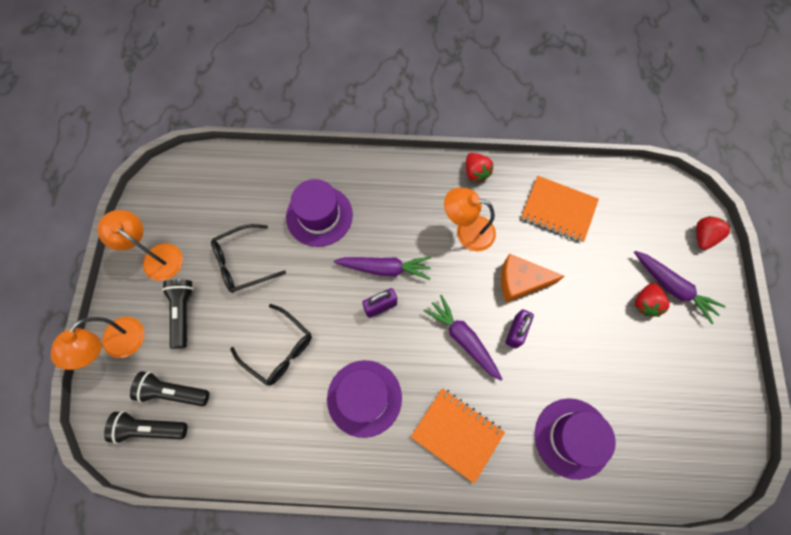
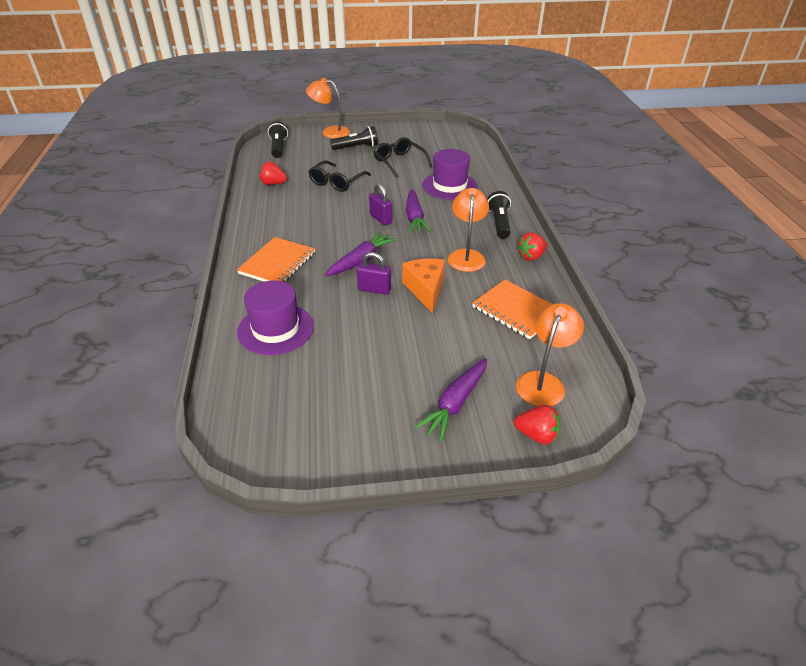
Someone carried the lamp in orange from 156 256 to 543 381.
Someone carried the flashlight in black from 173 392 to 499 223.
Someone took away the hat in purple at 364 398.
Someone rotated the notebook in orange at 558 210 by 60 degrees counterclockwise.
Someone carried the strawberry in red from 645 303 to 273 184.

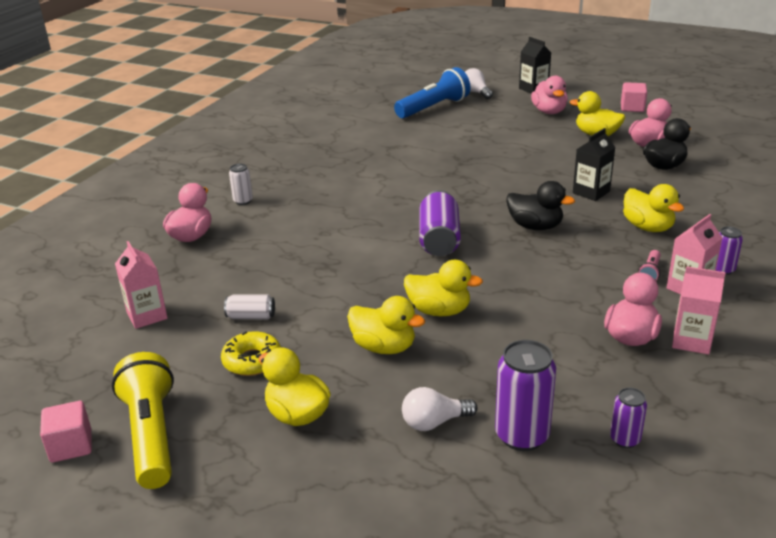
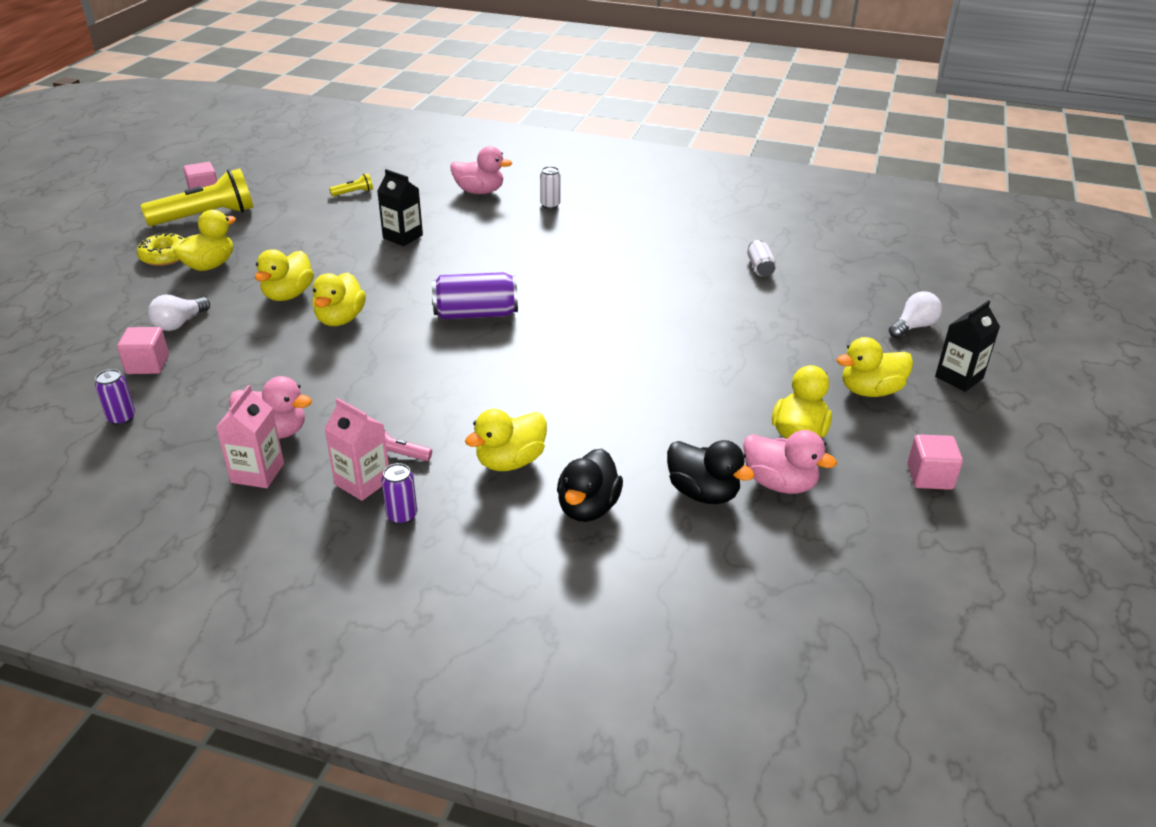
Someone swapped the carton in pink at 147 315 for the flashlight in yellow at 354 192.
Someone carried the donut in yellow from 252 360 to 165 256.
Someone carried the can in white from 251 316 to 760 268.
Someone took away the flashlight in blue at 434 108.
Someone rotated the light bulb in white at 434 422 by 120 degrees counterclockwise.
Someone swapped the can in purple at 522 435 for the cube in pink at 147 365.
Someone carried the duck in black from 535 226 to 588 508.
Someone repainted the duck in pink at 549 112, which became the duck in yellow at 870 391.
Someone carried the carton in black from 591 192 to 403 237.

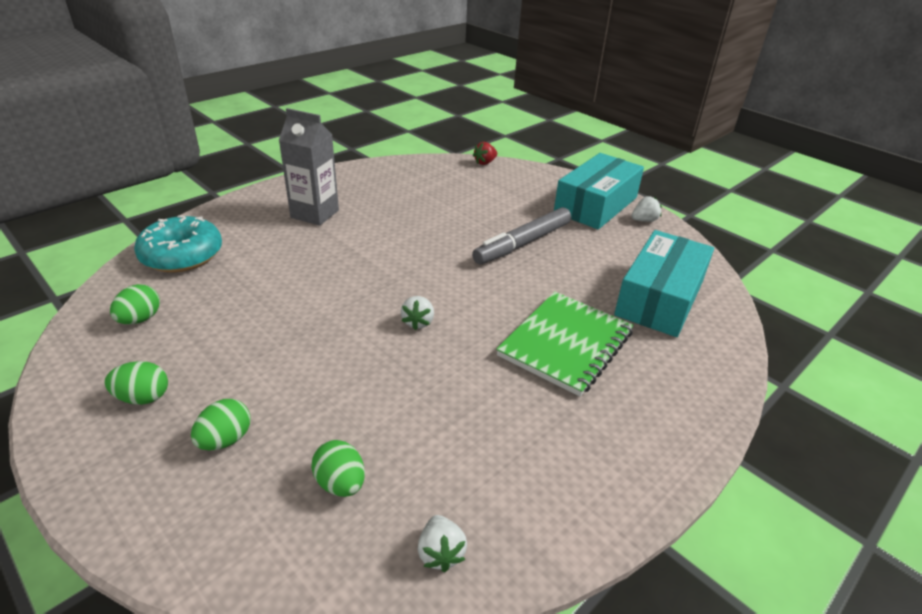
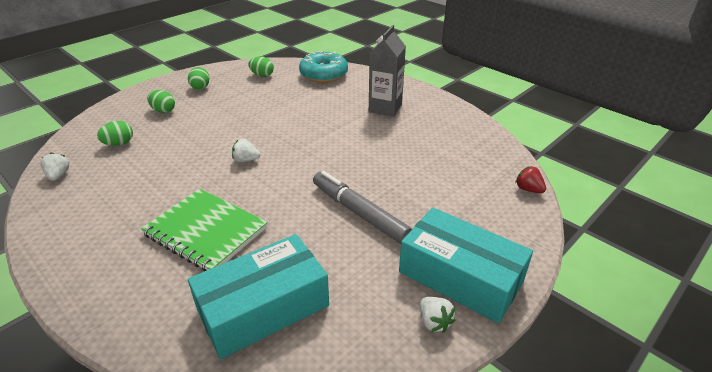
Someone rotated the strawberry in white at 440 553 by 90 degrees clockwise.
Someone rotated the box in turquoise at 659 298 by 60 degrees counterclockwise.

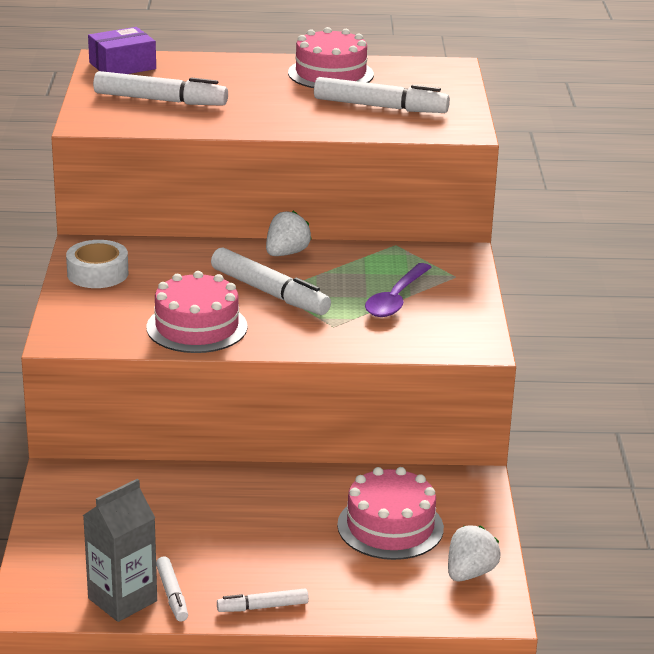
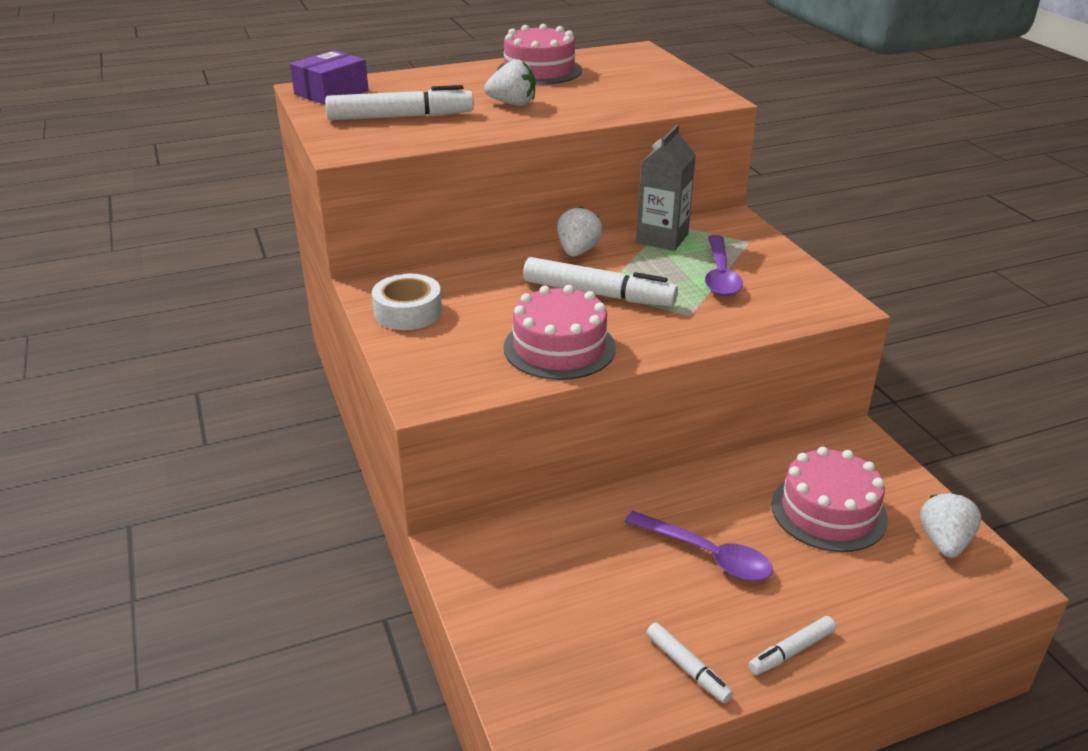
Someone carried the carton in grey from 122 600 to 662 238.
Someone took away the marker in white at 380 107.
Someone put down the strawberry in white at 512 104.
Someone put down the spoon in purple at 707 555.

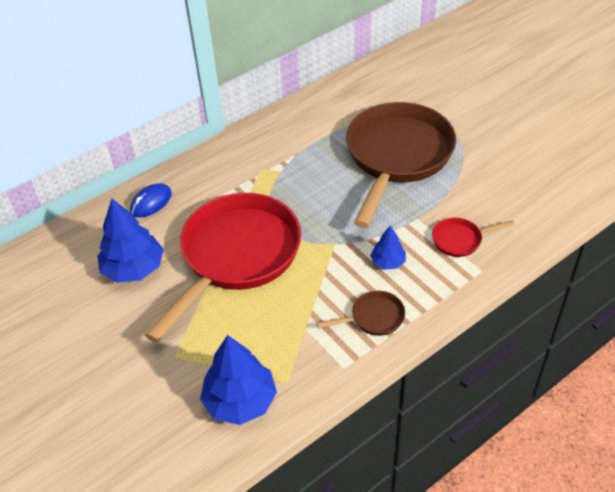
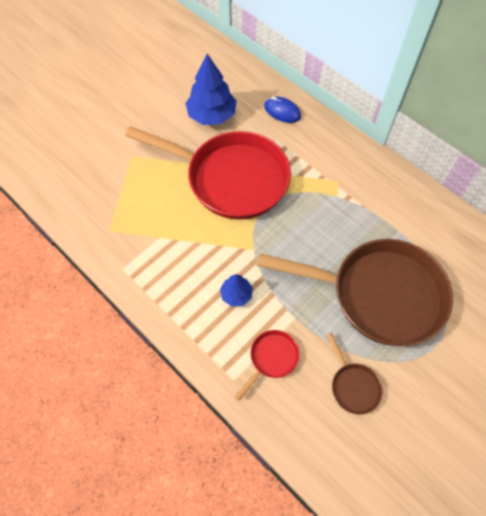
Someone took away the tree in blue at 240 401.
Someone carried the pan in brown from 373 318 to 353 386.
Someone rotated the pan in red at 460 240 by 60 degrees clockwise.

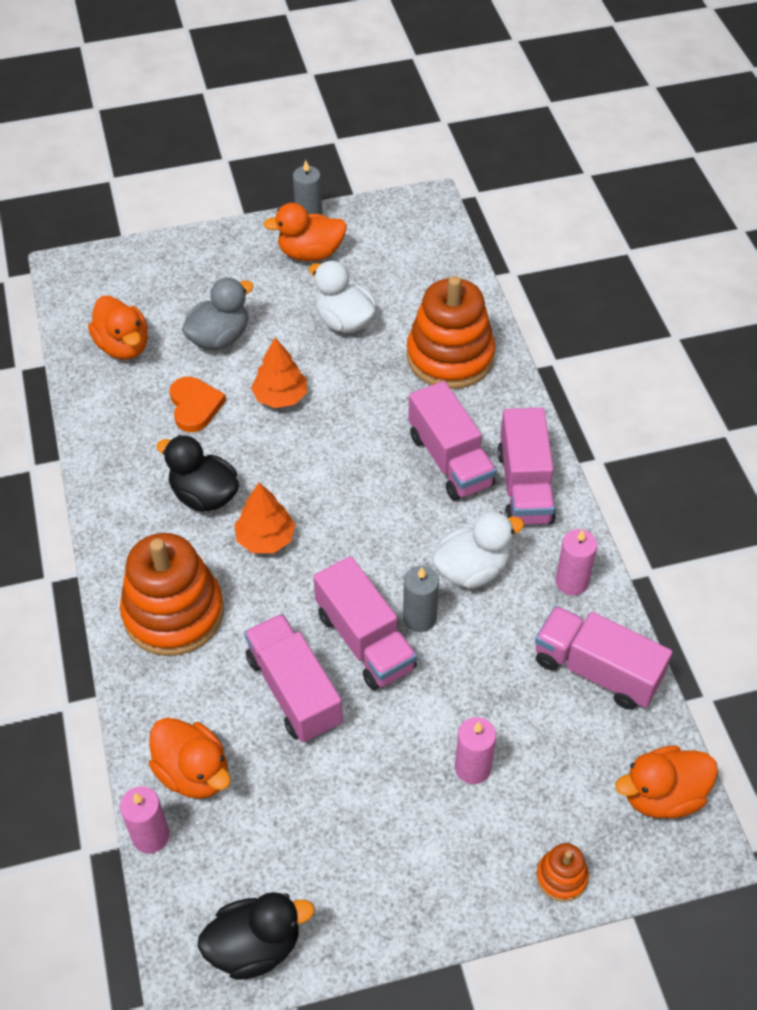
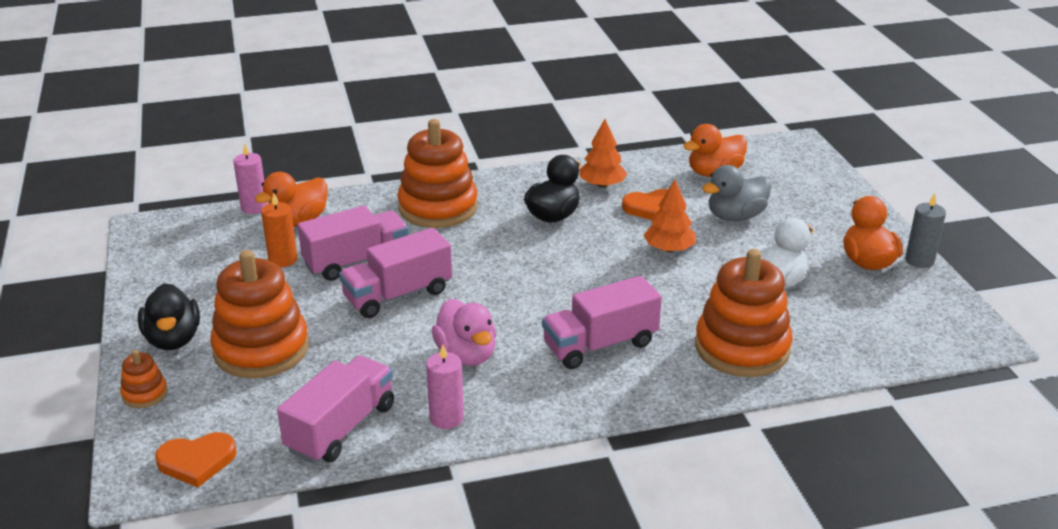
Someone rotated the duck in grey at 219 338 by 105 degrees clockwise.
Someone carried the duck in black from 255 946 to 173 339.
Someone carried the tree in orange from 266 538 to 602 185.
Someone took away the candle in grey at 419 618.
Someone repainted the duck in white at 472 570, which became the duck in pink at 466 355.
Someone swapped the candle in pink at 473 767 for the stacking toy in orange at 261 349.
Someone took away the truck in pink at 524 486.
Someone swapped the duck in orange at 662 795 for the heart in orange at 197 461.
Someone put down the candle in orange at 283 260.

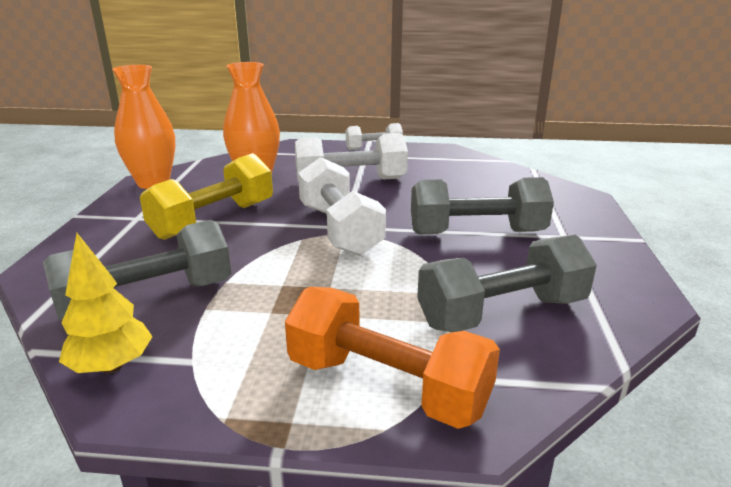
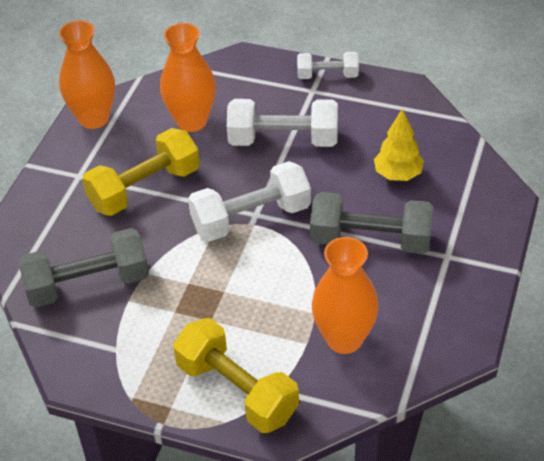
Someone carried the tree in yellow from 112 366 to 397 175.
Someone repainted the dumbbell in orange at 387 385, which became the dumbbell in yellow at 237 390.
Someone rotated the dumbbell in white at 339 229 by 75 degrees clockwise.
Someone swapped the dumbbell in grey at 502 313 for the vase in orange at 344 339.

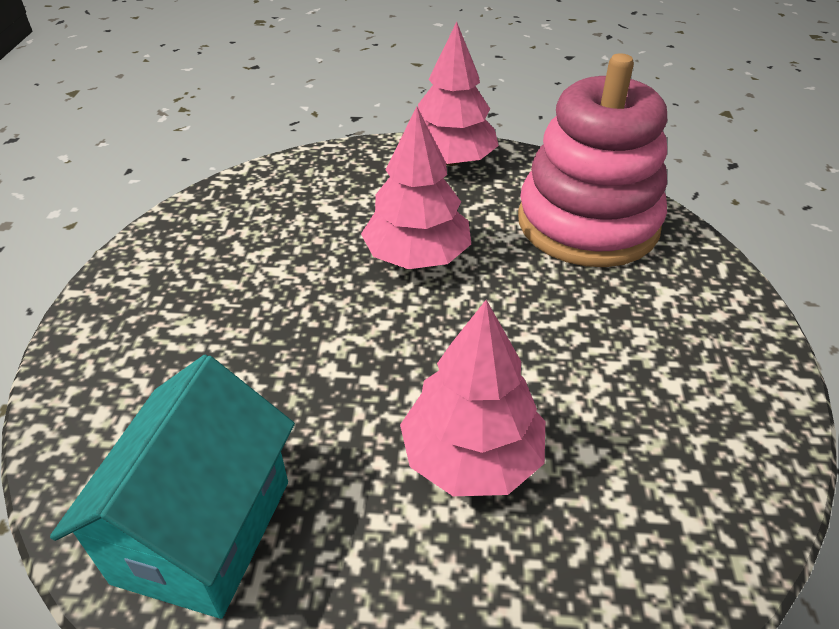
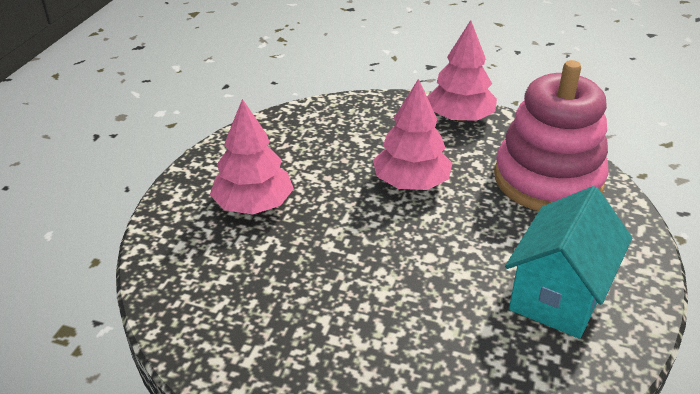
Someone carried the house in turquoise from 204 531 to 559 295.
Someone carried the tree in pink from 472 456 to 253 204.

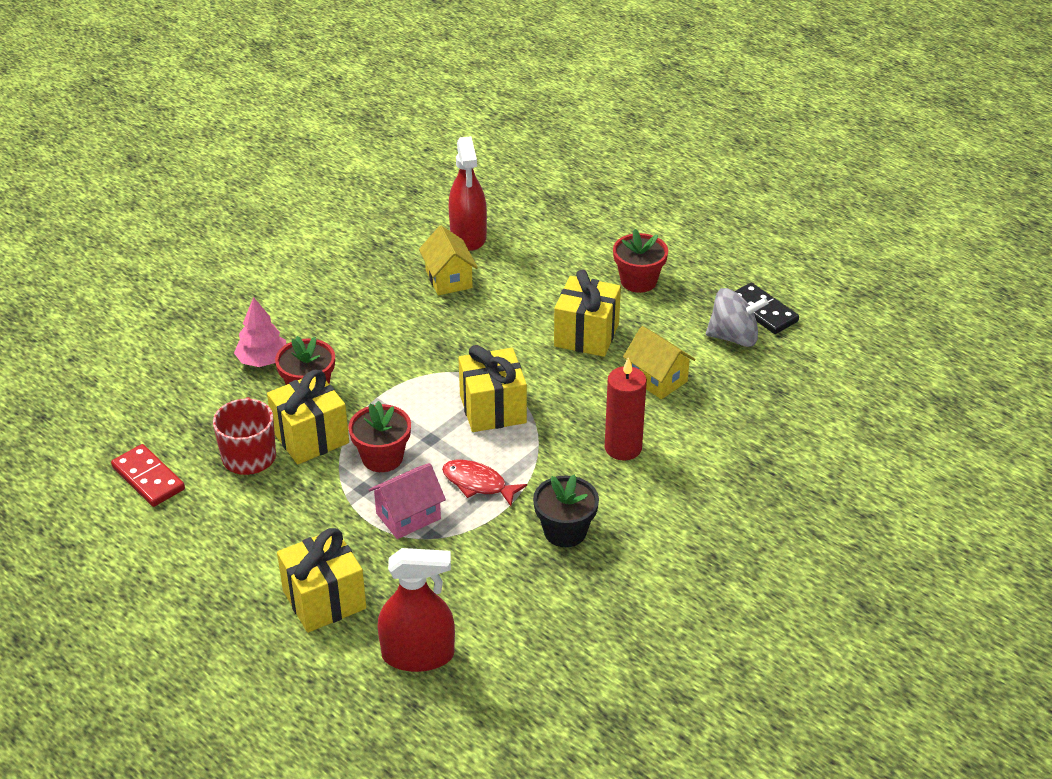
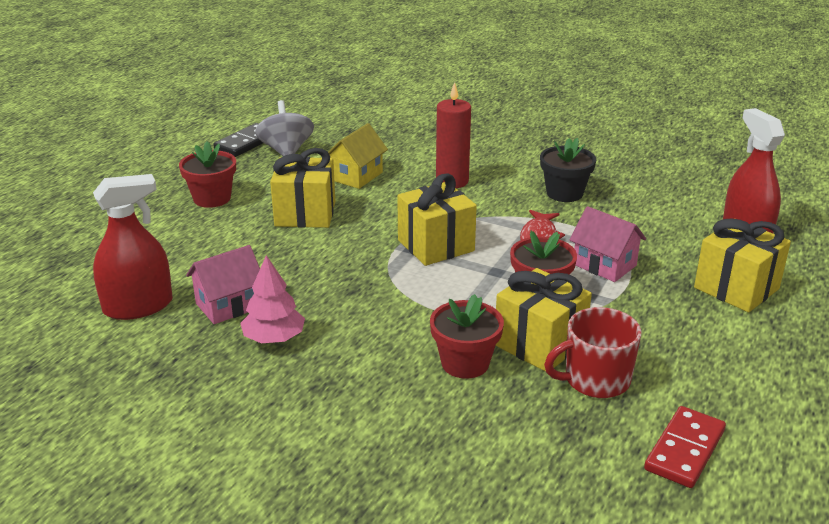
Someone carried the tree in pink from 262 360 to 274 338.
Someone repainted the house in yellow at 449 279, which became the house in pink at 228 305.

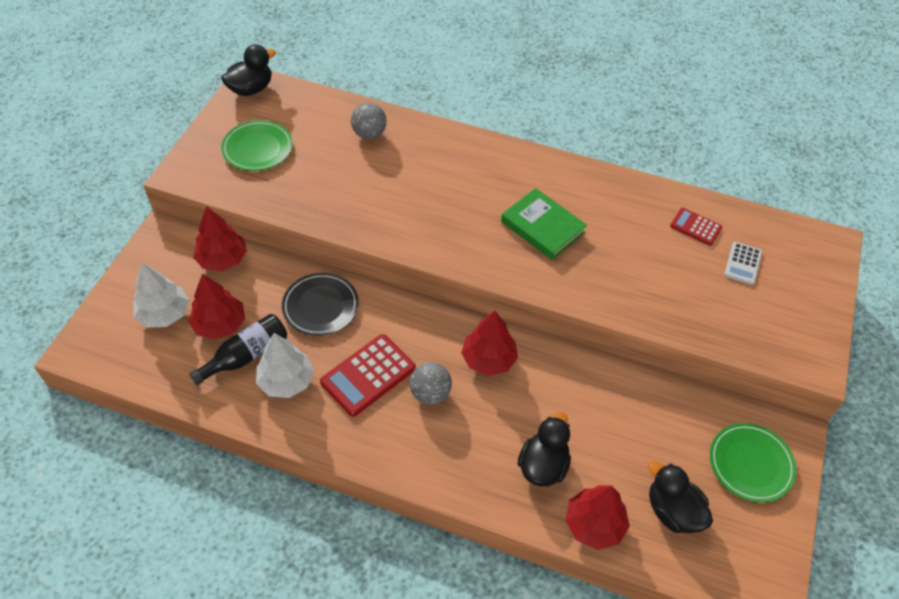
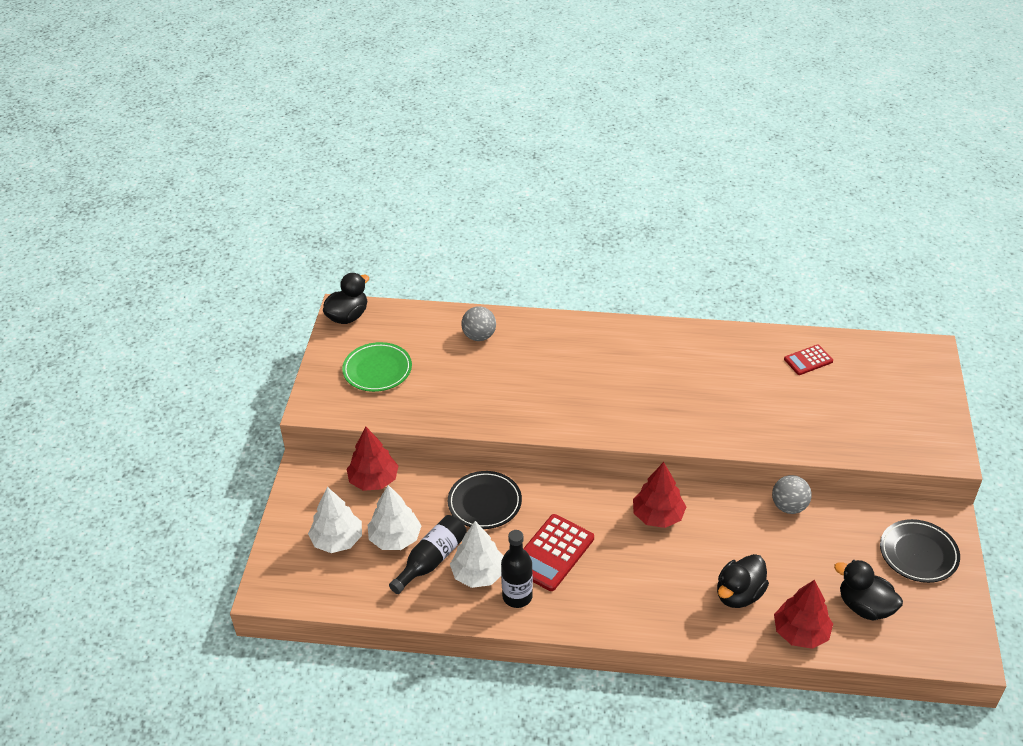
Someone repainted the tree in red at 220 324, which became the tree in white at 395 538.
Someone carried the ball in grey from 430 393 to 789 506.
Someone took away the book in green at 542 227.
Someone rotated the duck in black at 543 465 by 150 degrees counterclockwise.
Someone rotated the calculator in red at 695 227 by 45 degrees counterclockwise.
Someone repainted the plate in green at 750 464, which became the plate in black at 918 554.
Someone took away the calculator in white at 743 263.
Someone put down the bottle in black at 517 596.

